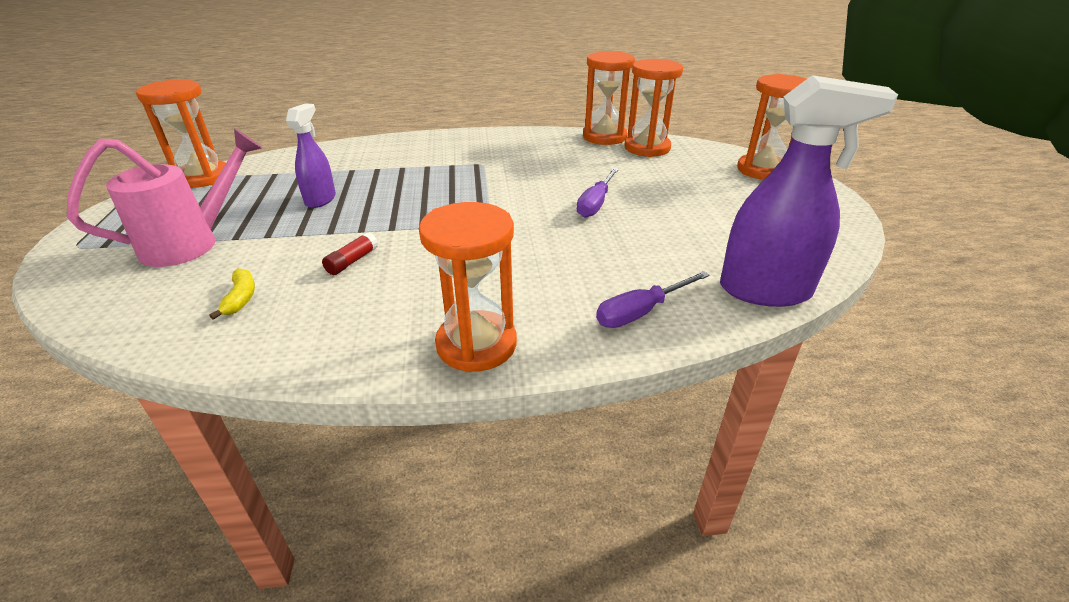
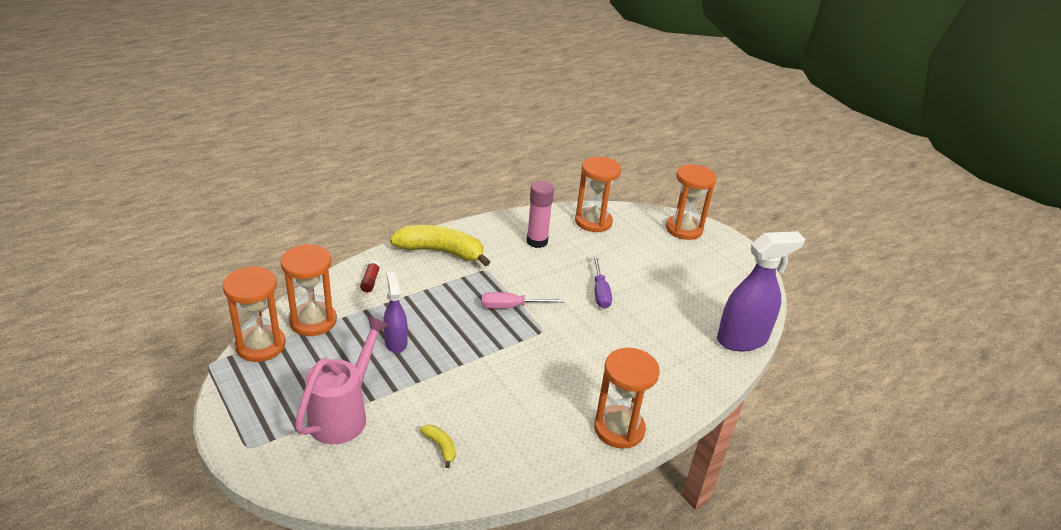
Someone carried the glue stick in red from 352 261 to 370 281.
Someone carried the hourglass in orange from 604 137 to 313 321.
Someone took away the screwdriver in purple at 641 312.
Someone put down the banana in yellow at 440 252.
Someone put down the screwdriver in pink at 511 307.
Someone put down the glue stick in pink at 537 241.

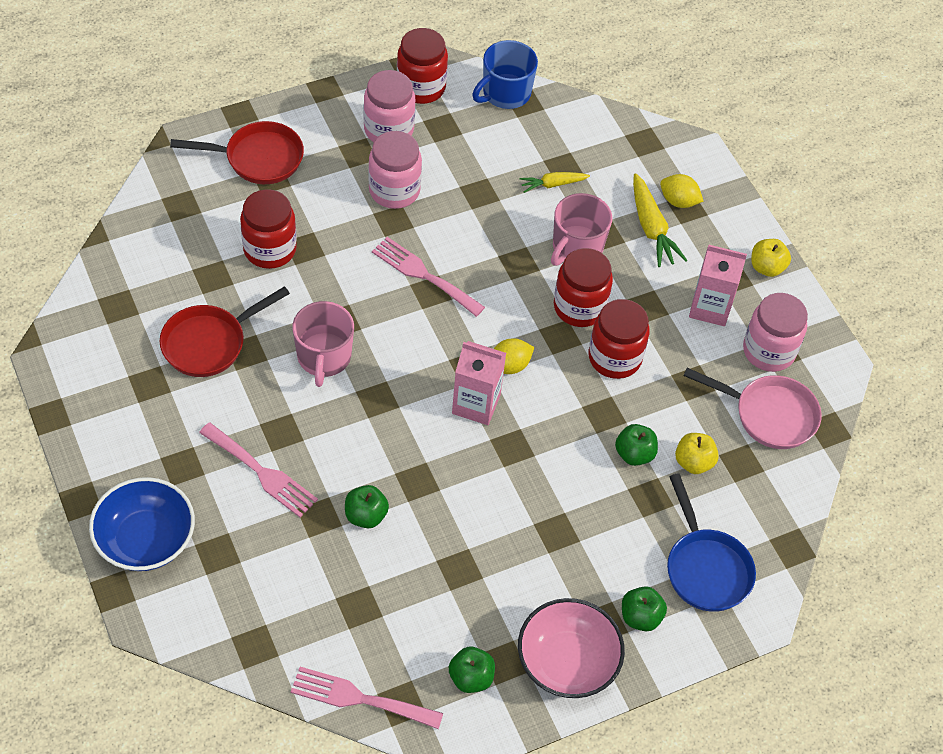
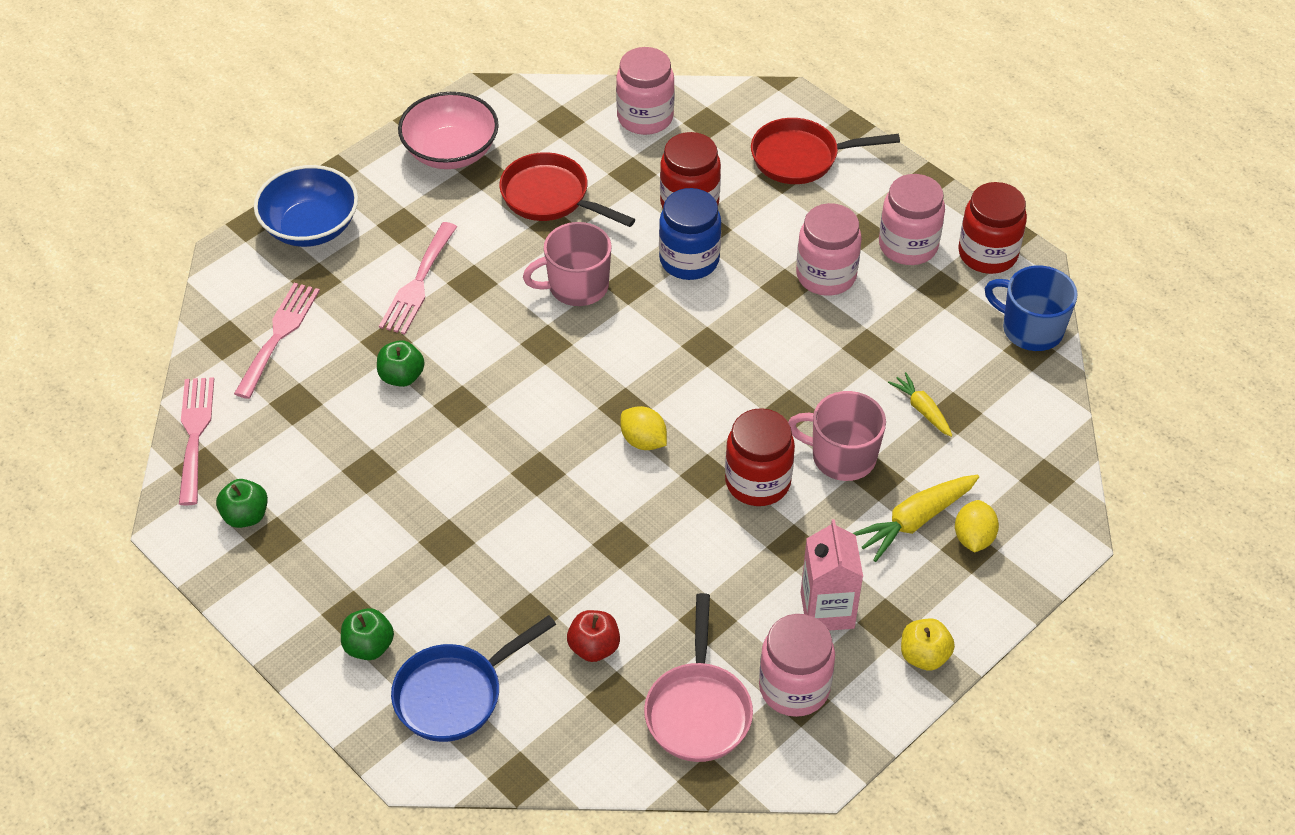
Someone rotated the pan in red at 258 158 by 105 degrees clockwise.
Someone carried the fork in pink from 423 275 to 279 335.
Someone took away the carton in pink at 476 404.
Someone carried the bowl in pink from 567 662 to 451 151.
Someone took away the jar in red at 614 358.
Someone took away the apple in green at 634 454.
Someone repainted the apple in yellow at 693 462, which became the apple in red at 594 647.
Someone put down the jar in pink at 645 117.
Someone put down the jar in blue at 689 260.

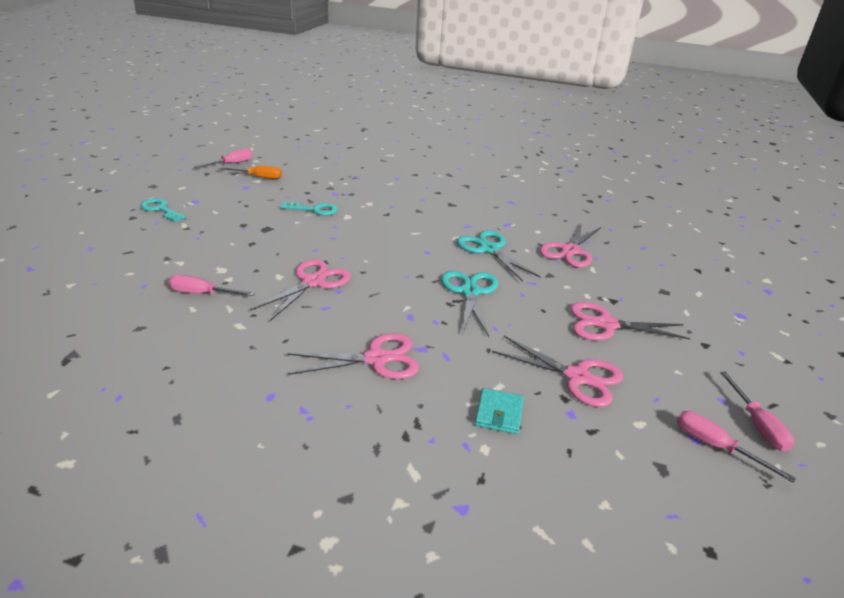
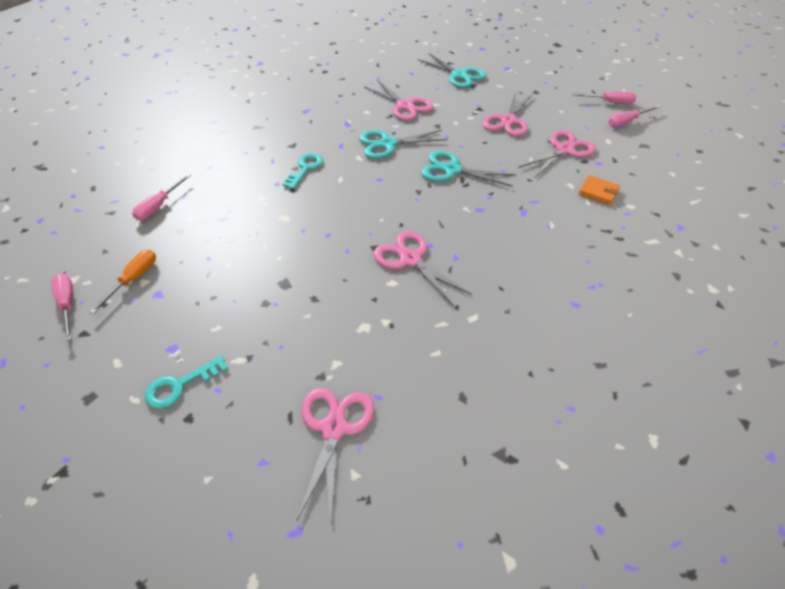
Someone carried the screwdriver in pink from 202 293 to 159 206.
Someone carried the key in turquoise from 314 210 to 305 168.
Someone carried the scissors in pink from 376 359 to 334 428.
Someone repainted the wallet in turquoise at 499 413, which became the wallet in orange at 598 192.
Someone put down the scissors in turquoise at 459 75.

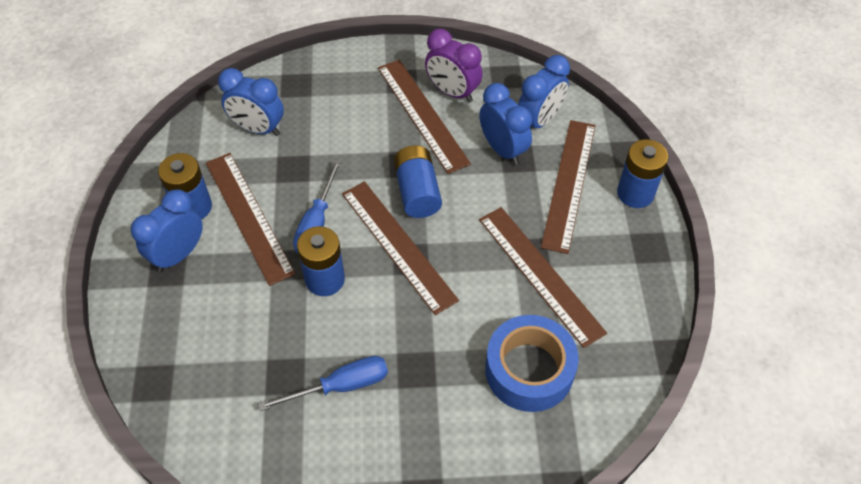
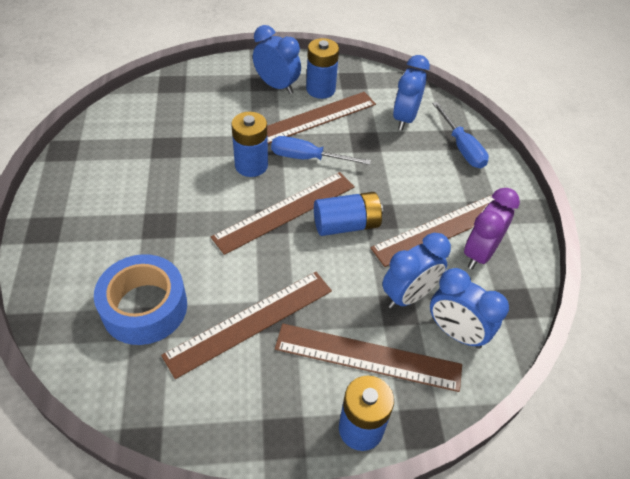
Someone carried the screwdriver in blue from 341 386 to 461 147.

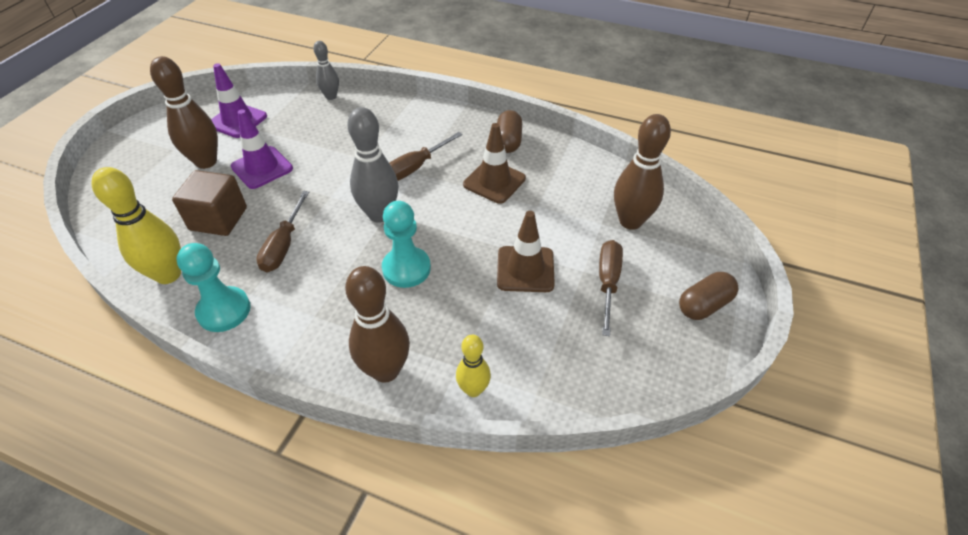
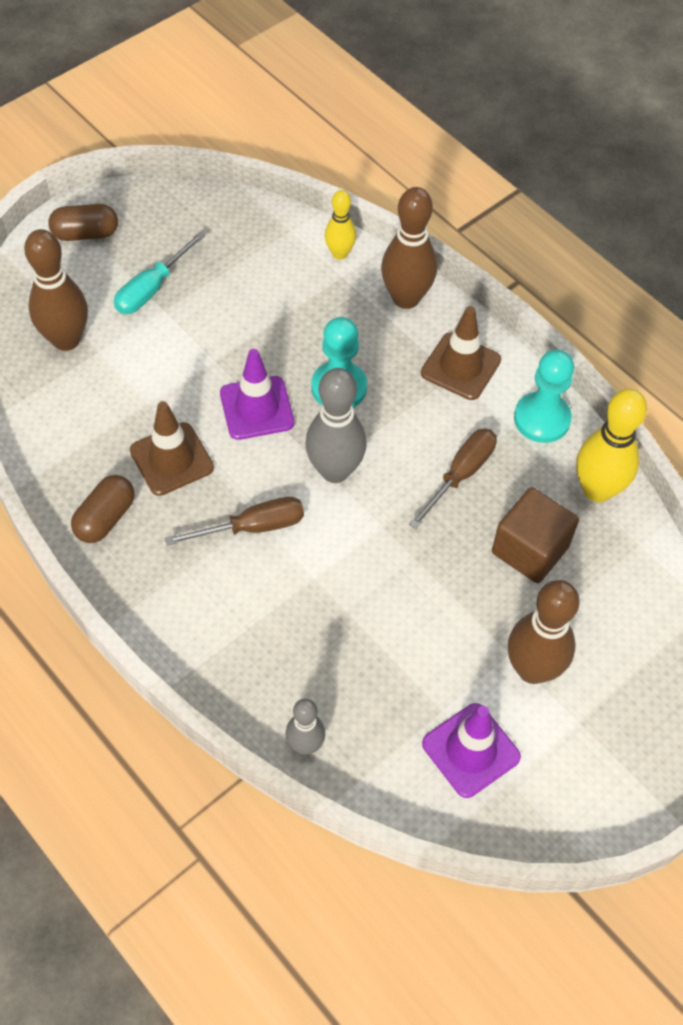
Someone carried the traffic cone in purple from 262 168 to 257 408.
Someone carried the traffic cone in brown from 525 269 to 460 366.
Someone repainted the screwdriver in brown at 607 283, which became the screwdriver in turquoise at 152 289.

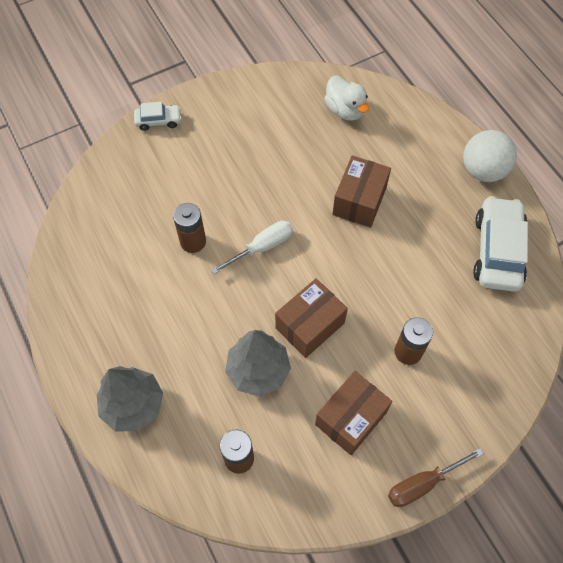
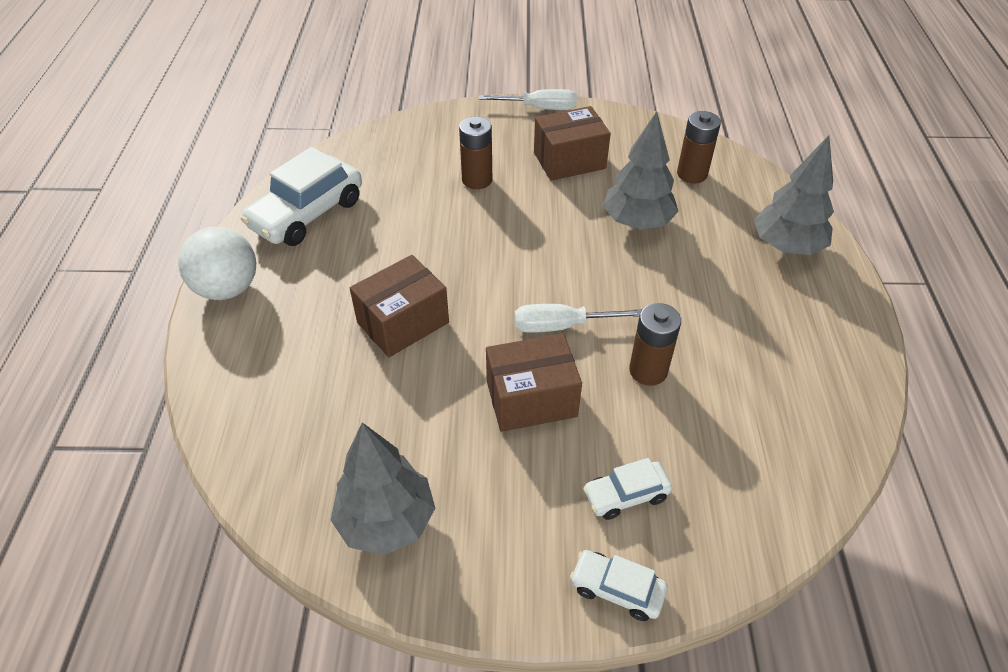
Someone carried the box in brown from 310 325 to 531 399.
Someone took away the duck in white at 345 110.
Someone repainted the screwdriver in brown at 423 483, which became the screwdriver in white at 539 108.
Someone put down the tree in grey at 386 521.
Someone put down the car in white at 626 495.

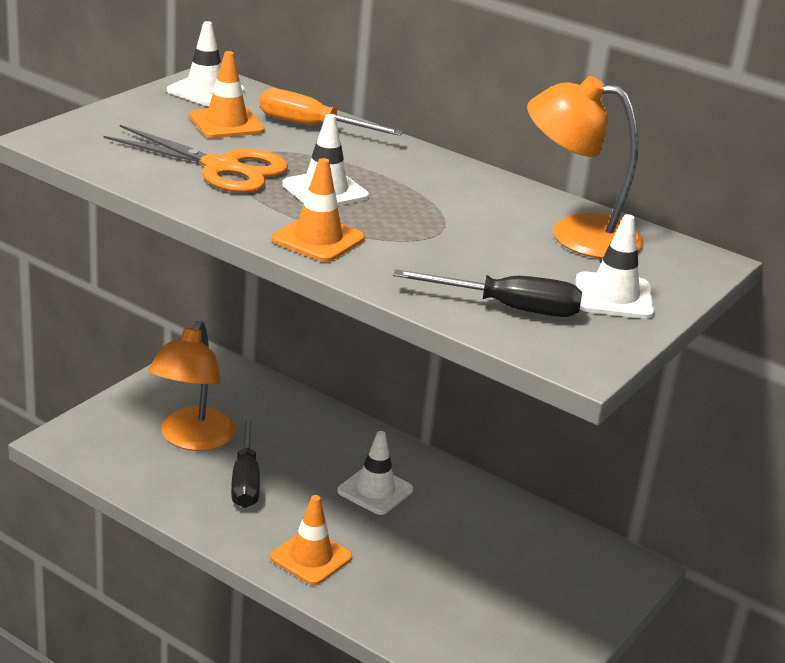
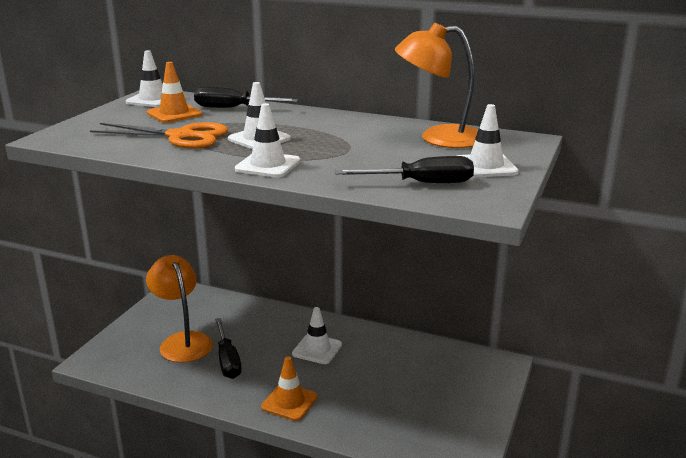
Someone rotated the lamp in orange at 192 439 by 150 degrees clockwise.
Someone repainted the screwdriver in orange at 312 127, which became the screwdriver in black at 233 108.
Someone repainted the traffic cone in orange at 318 239, which became the traffic cone in white at 268 165.

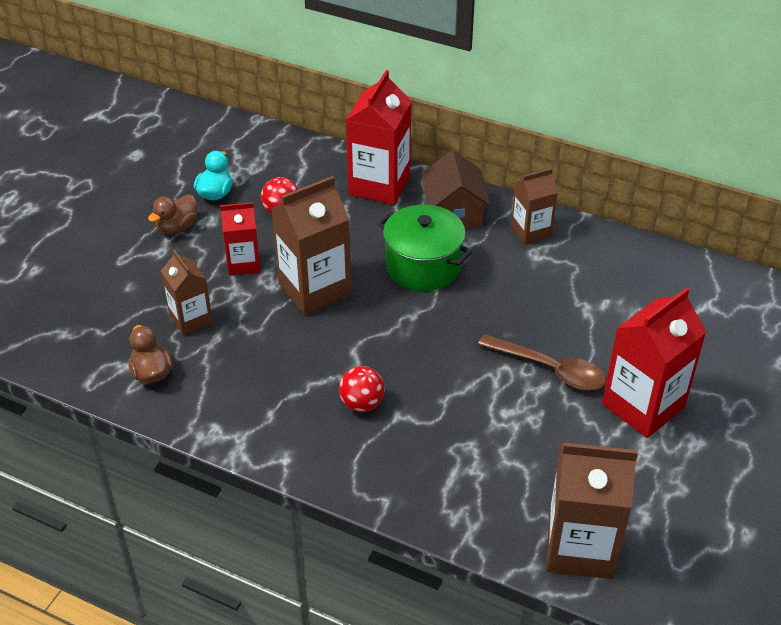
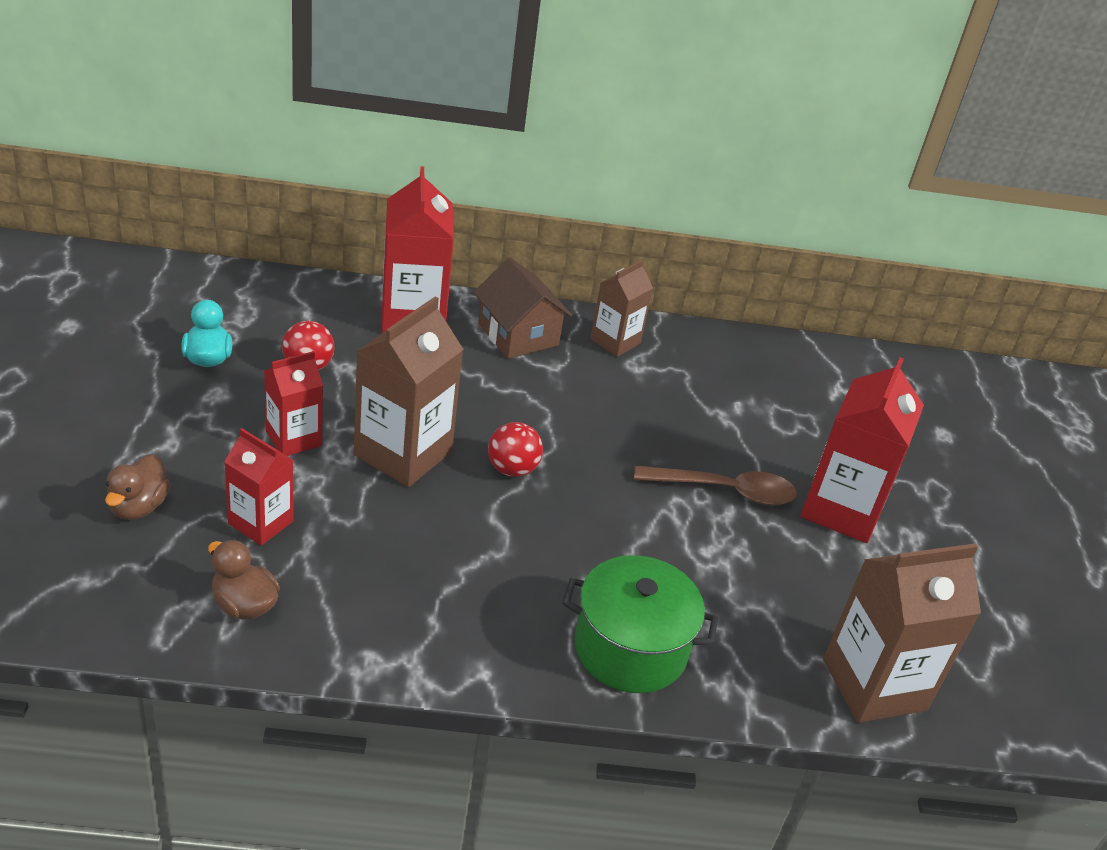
Someone carried the duck in brown from 177 227 to 138 506.
Someone repainted the carton in brown at 191 319, which became the carton in red at 261 522.
Someone carried the ball in red from 362 403 to 512 469.
Someone carried the pot in green from 423 266 to 630 648.

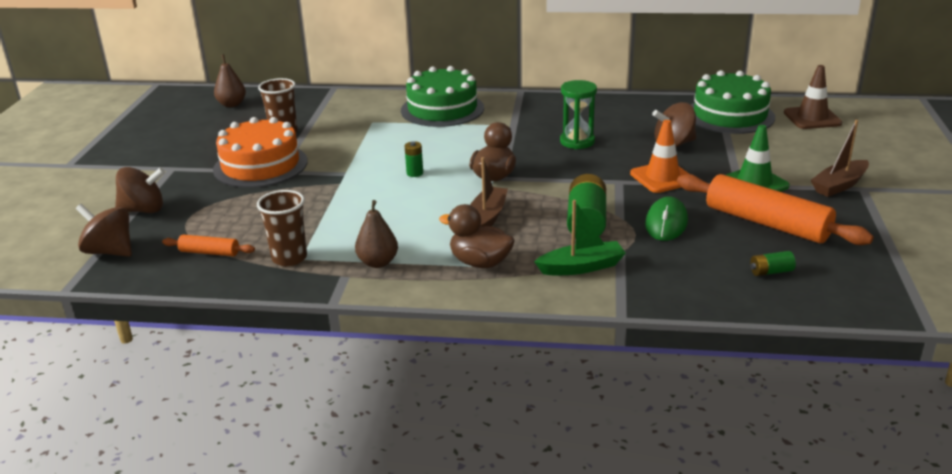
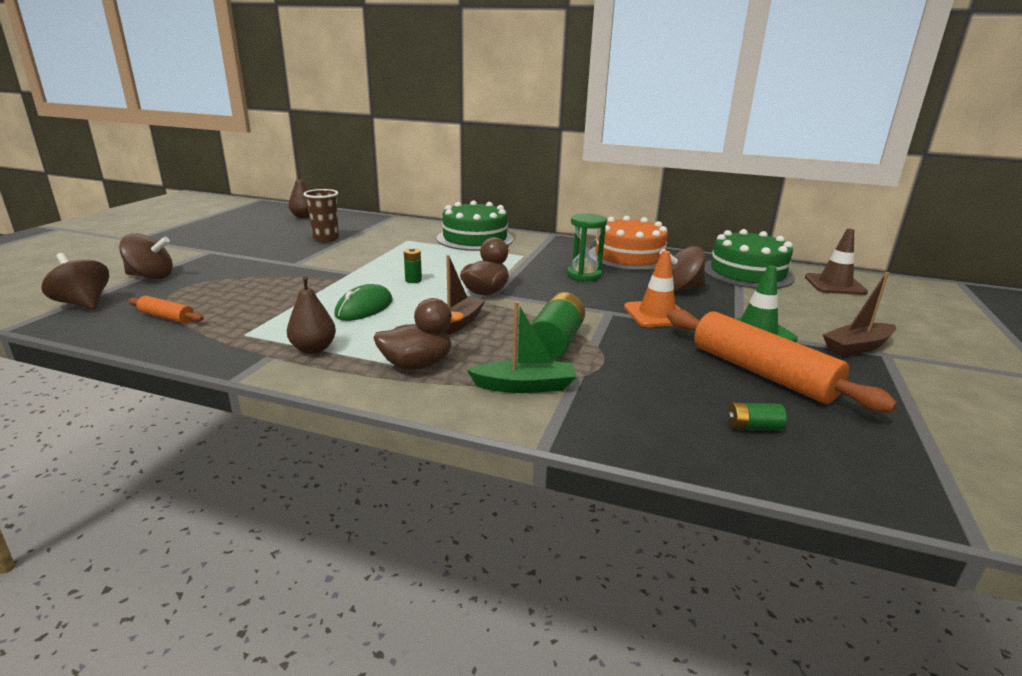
Someone carried the cake in orange from 260 165 to 629 256.
Someone took away the cup in brown at 289 258.
Someone rotated the duck in brown at 480 263 by 120 degrees clockwise.
Someone carried the mouse in green from 666 223 to 364 308.

